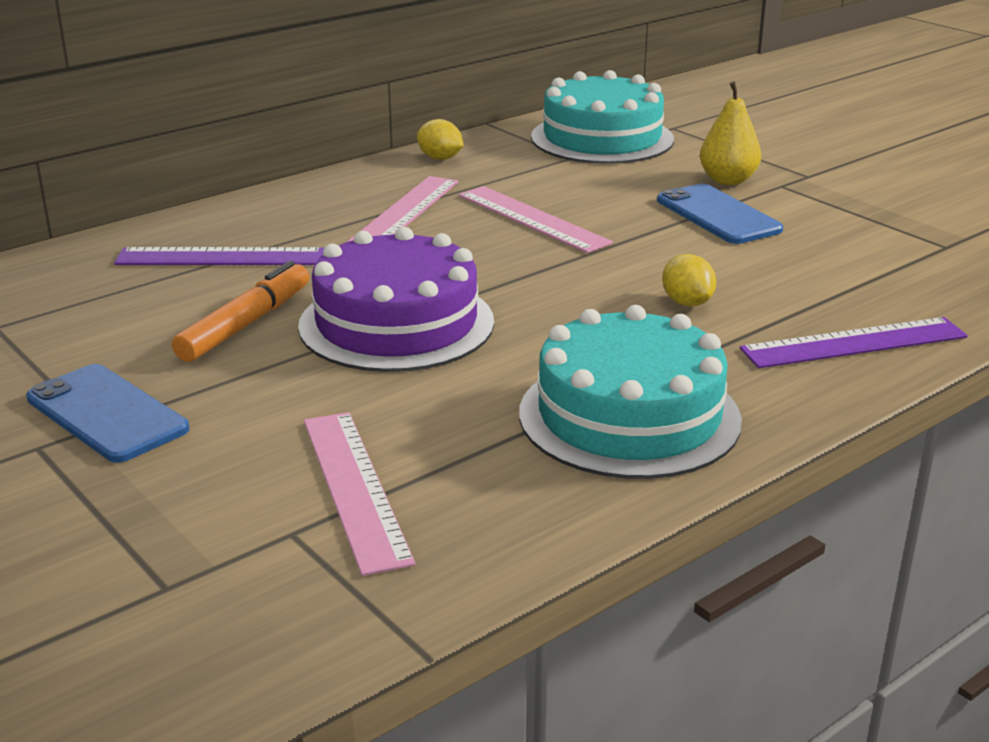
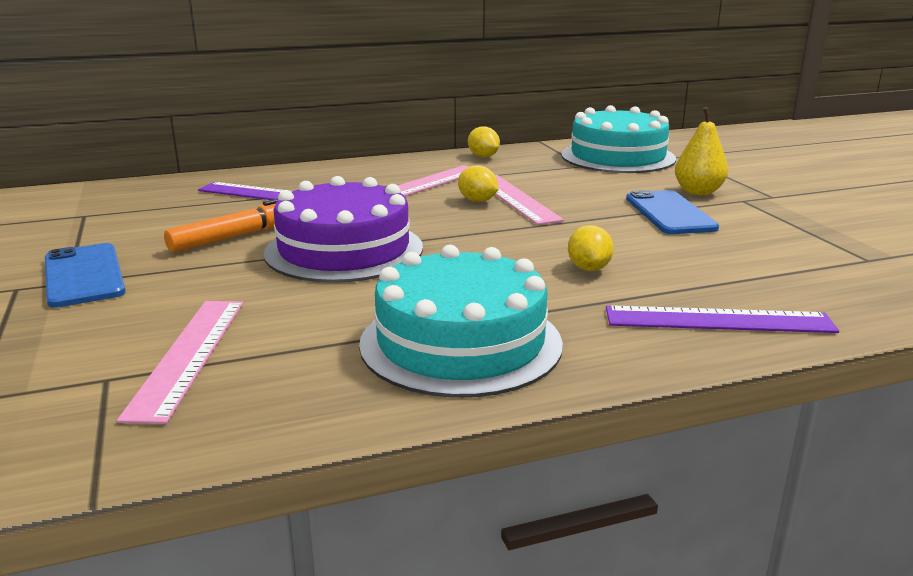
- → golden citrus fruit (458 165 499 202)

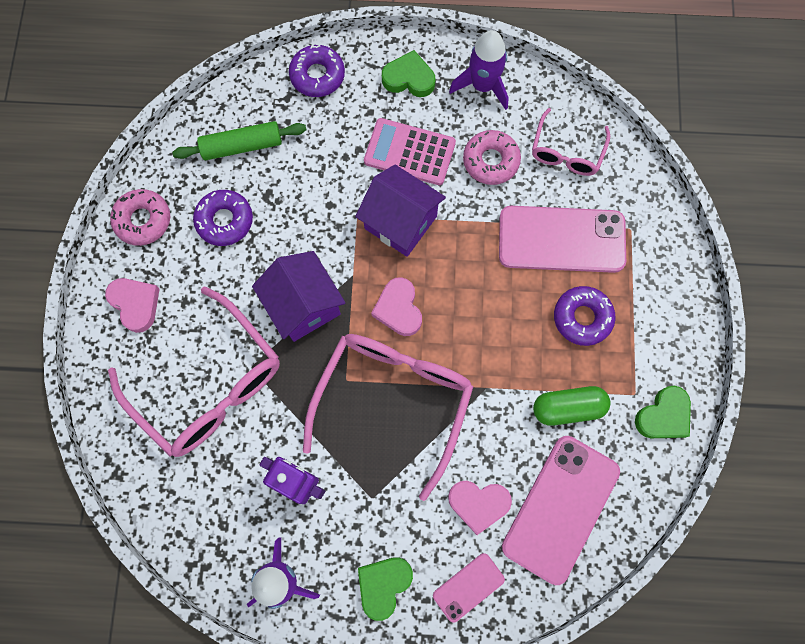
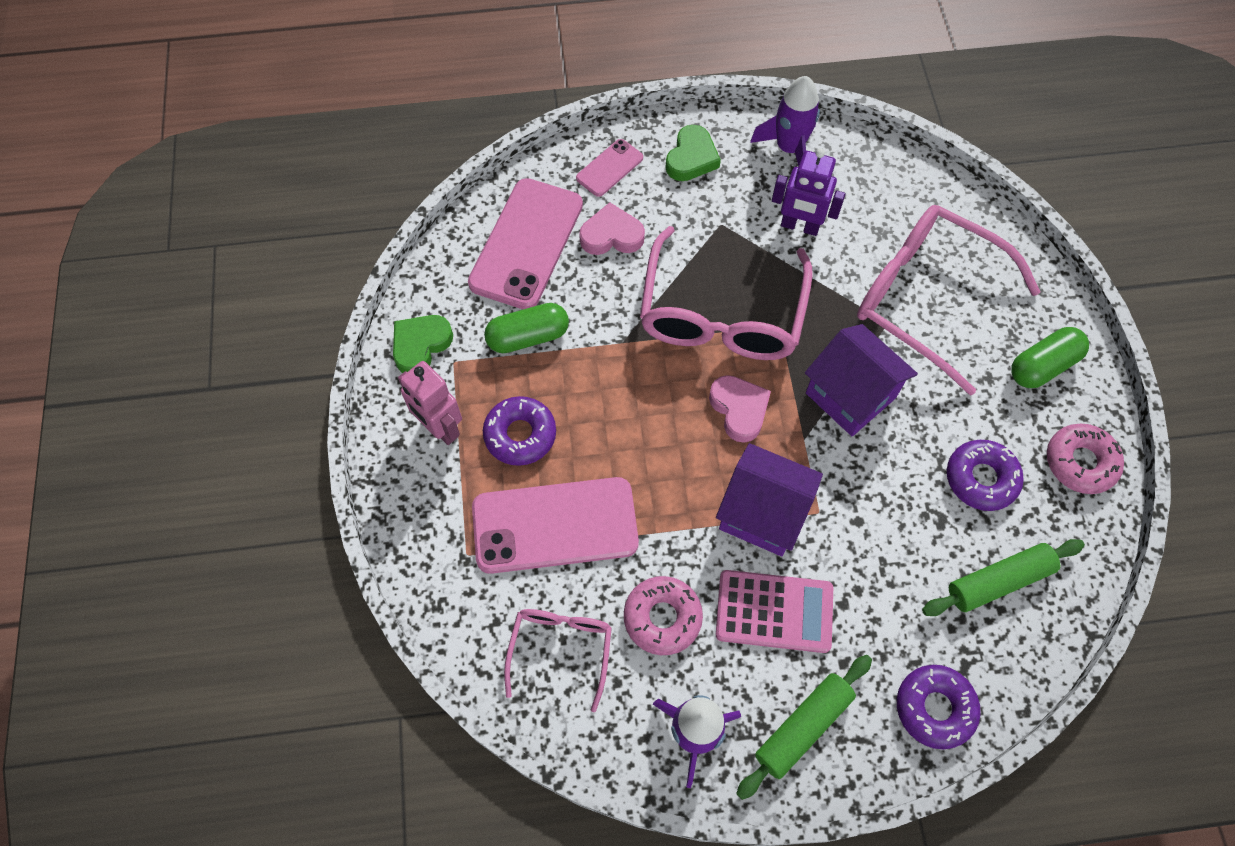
rosy love heart (105 278 160 333) → green pill (1011 327 1089 388)
green love heart (382 50 435 97) → green rolling pin (736 655 872 800)
- → rosy toy robot (398 361 462 445)

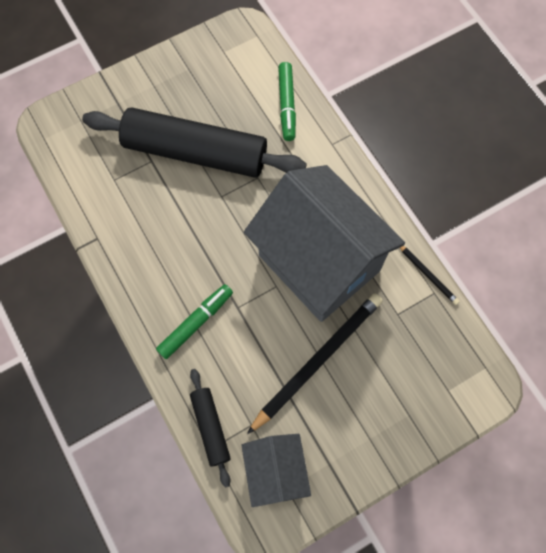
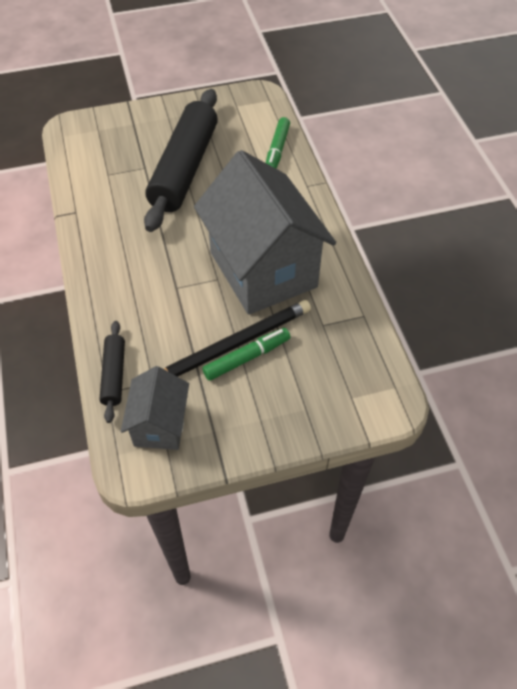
black rolling pin (82 107 307 178) → black rolling pin (144 89 218 232), 75 degrees clockwise
green marker (156 284 233 359) → green marker (202 328 290 381), moved
black wooden pencil (400 246 460 305) → -

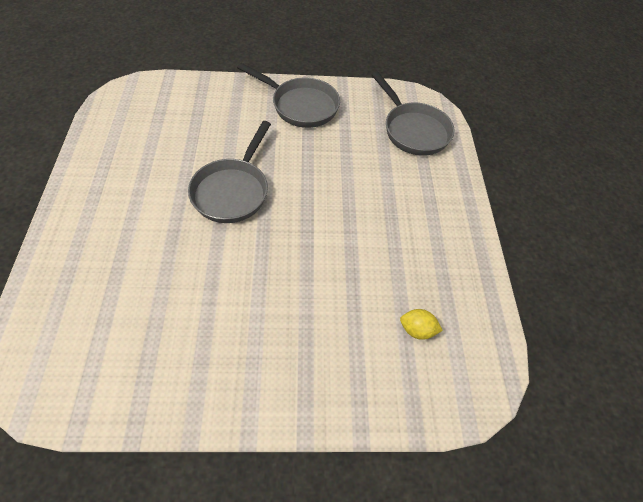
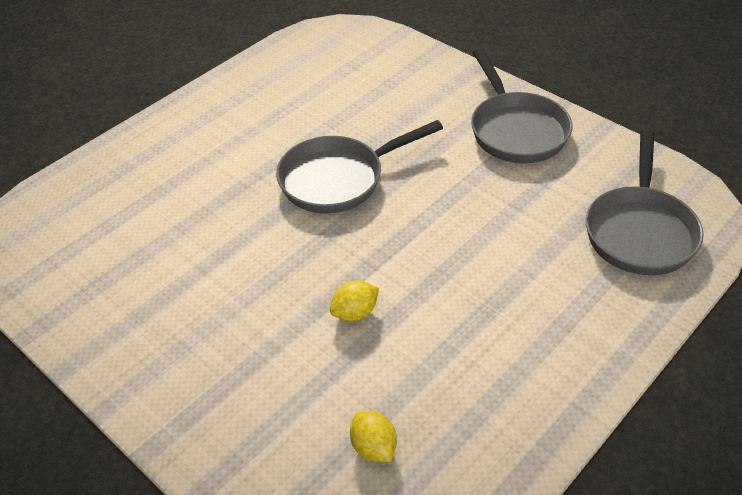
- → golden citrus fruit (330 281 379 321)

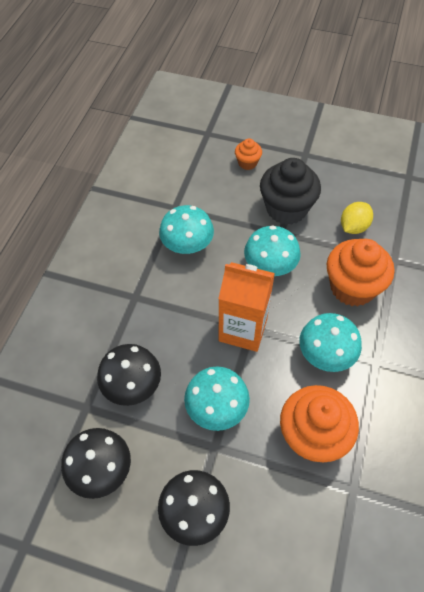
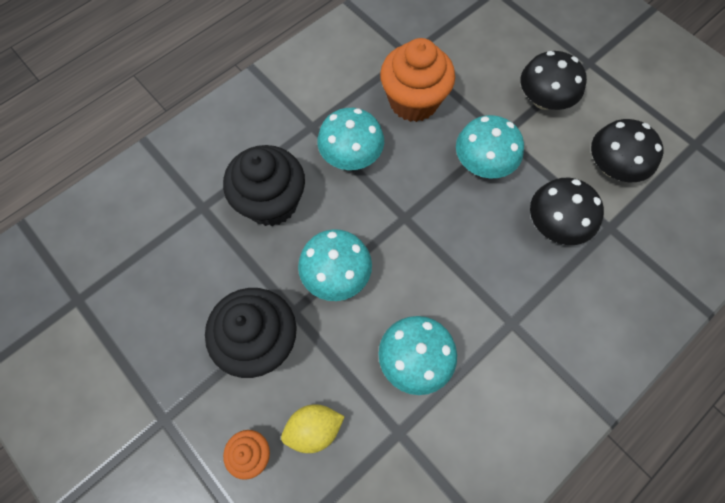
bright orange carton (218 262 275 352) → -
bright orange cupcake (327 239 394 306) → black cupcake (223 145 305 226)
golden citrus fruit (341 202 373 234) → golden citrus fruit (281 404 345 453), moved

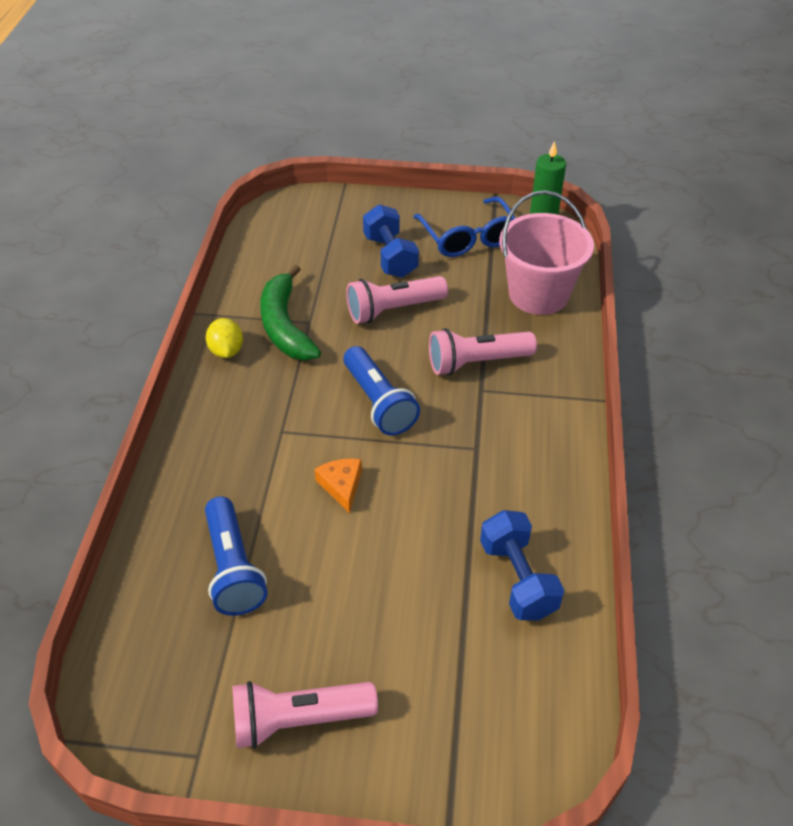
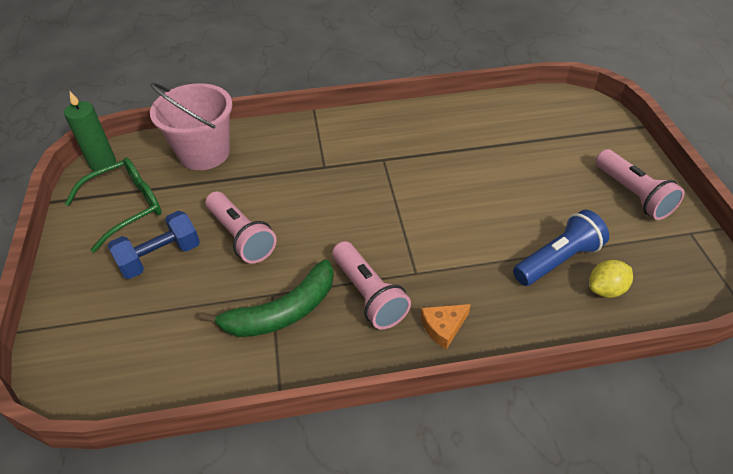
golden citrus fruit (206 318 243 358) → golden citrus fruit (589 260 633 298), moved
bright orange piece of cheese (314 458 362 513) → bright orange piece of cheese (421 304 471 350), moved
blue flashlight (343 346 420 436) → -
blue eyeglasses (413 197 515 257) → green eyeglasses (65 157 162 253)
rosy flashlight (429 328 537 375) → rosy flashlight (332 241 411 329), moved
blue dumbbell (480 510 564 620) → -

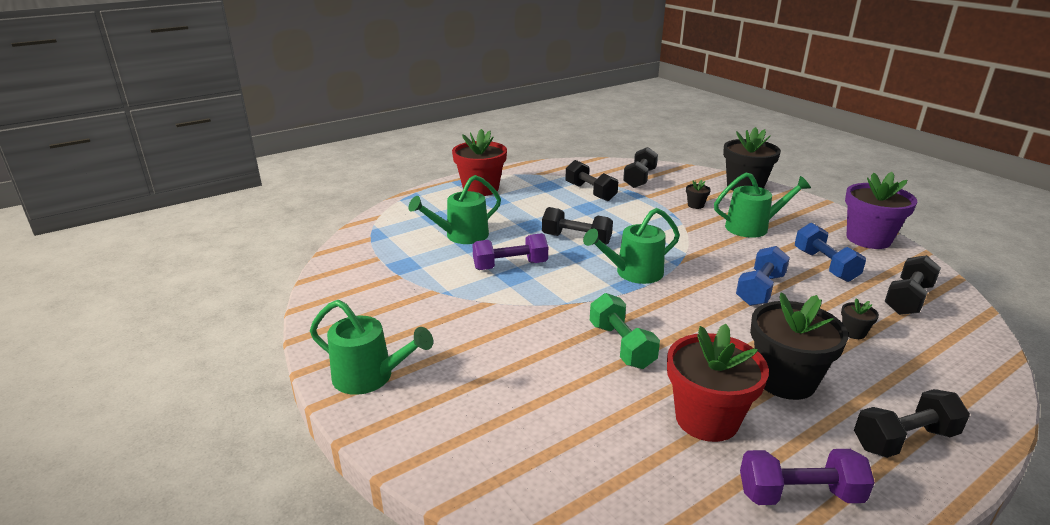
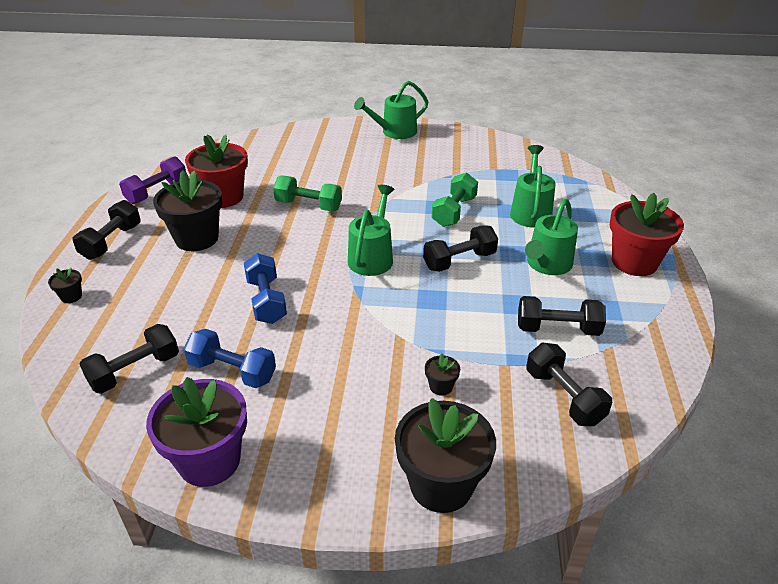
royal purple dumbbell (472 233 548 270) → green dumbbell (432 173 478 227)
green watering can (714 173 811 238) → green watering can (525 199 578 275), moved
black flower pot (841 298 879 339) → black flower pot (48 267 82 303), moved
black dumbbell (885 255 941 315) → black dumbbell (80 324 179 394), 60 degrees clockwise

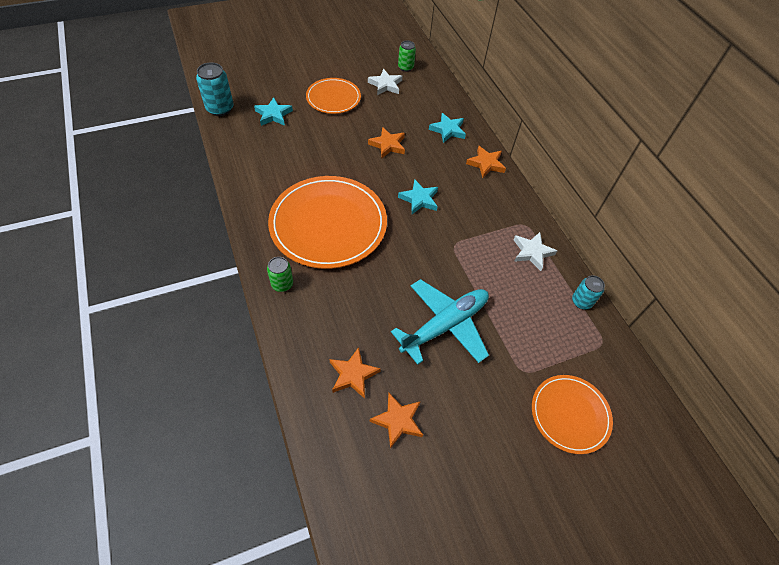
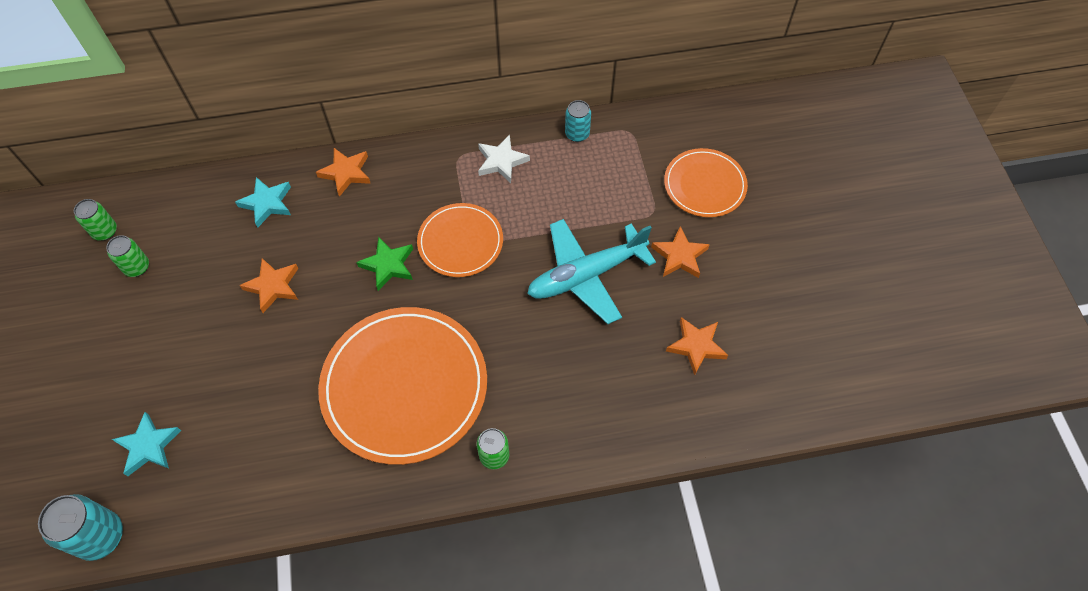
bright orange dinner plate (306 78 361 114) → bright orange dinner plate (417 203 503 277), moved
bright orange five-pointed star (330 347 381 399) → bright orange five-pointed star (651 226 710 278), moved
snow-white five-pointed star (368 69 402 95) → green soda can (106 235 149 277)
turquoise aeroplane (391 279 489 365) → turquoise aeroplane (527 219 656 324), 90 degrees counterclockwise
turquoise five-pointed star (398 179 438 214) → green five-pointed star (356 237 413 291)

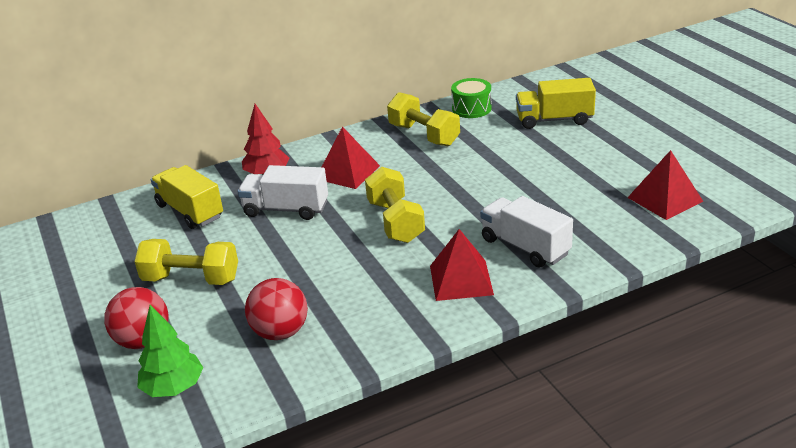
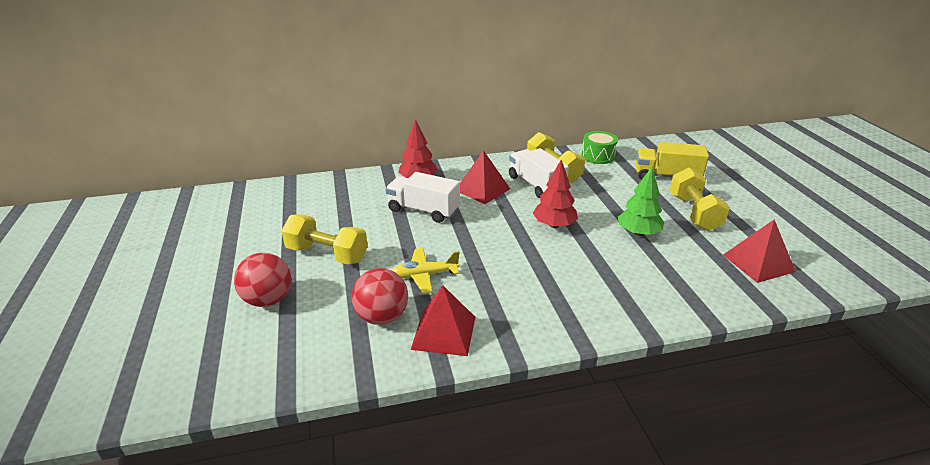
green fir tree (137 305 204 397) → green fir tree (617 167 664 236), moved
golden truck (151 165 223 229) → -
golden dumbbell (365 167 425 243) → golden dumbbell (670 167 730 231), moved
crimson pyramid shape (430 229 494 301) → crimson pyramid shape (411 286 475 356), moved
snow-white truck (480 196 573 268) → snow-white truck (509 148 569 198), moved
- → golden aeroplane (392 248 460 294)
- → crimson fir tree (533 160 578 228)

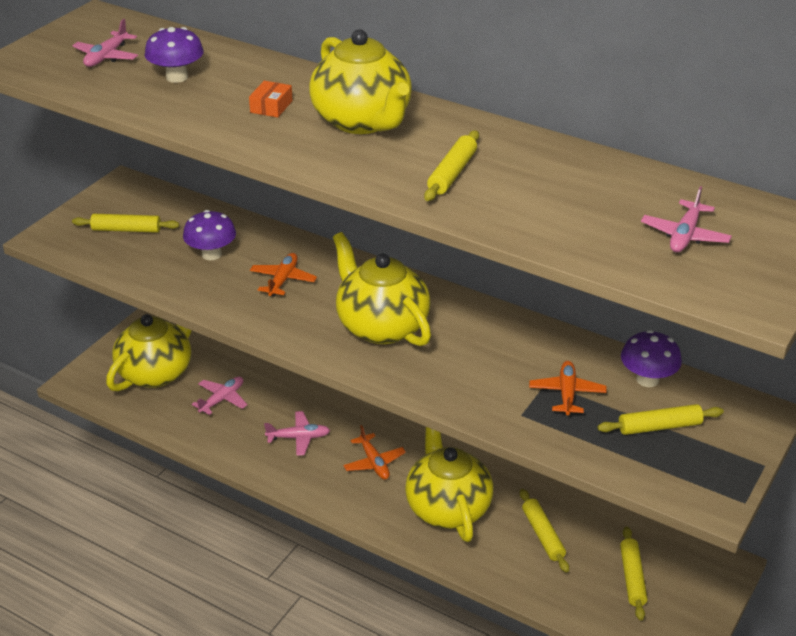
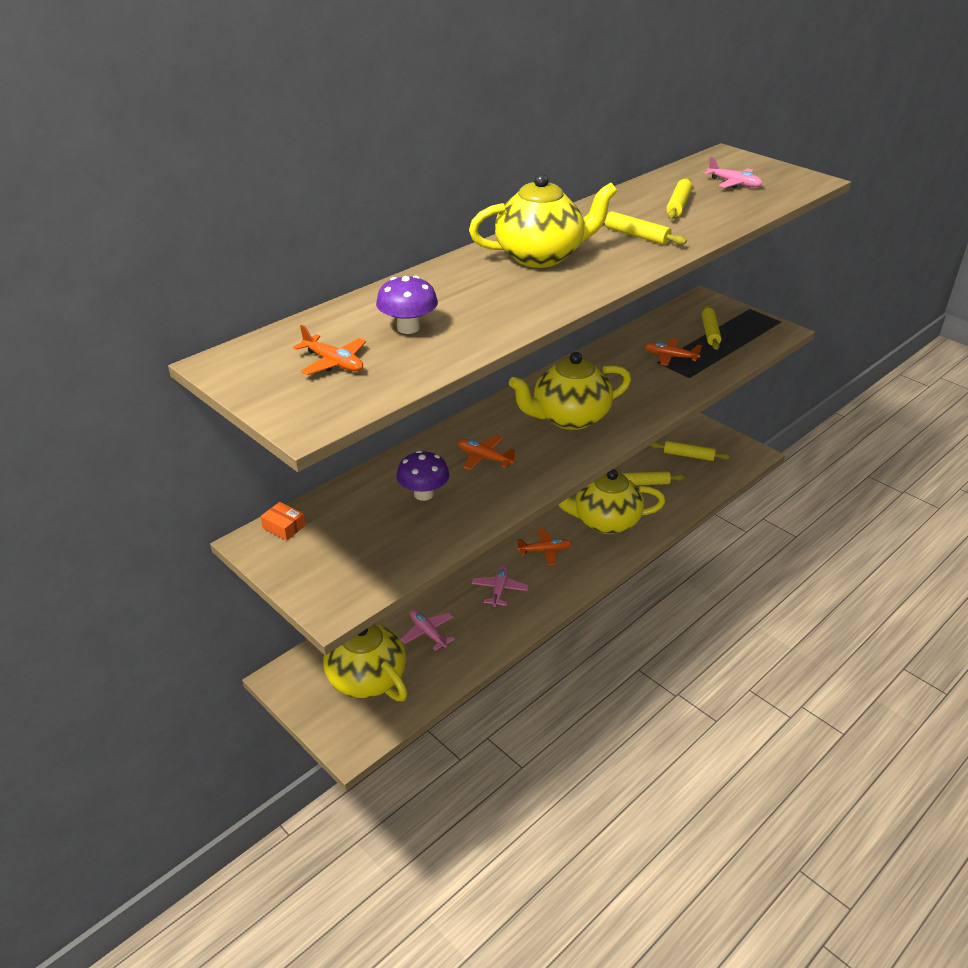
rosy aeroplane (72 19 138 67) → bright orange aeroplane (293 324 366 375)
golden rolling pin (72 214 179 233) → golden rolling pin (666 178 692 219), moved
bright orange box (249 81 293 118) → bright orange box (260 502 306 540), moved
royal purple mushroom (621 330 682 387) → -

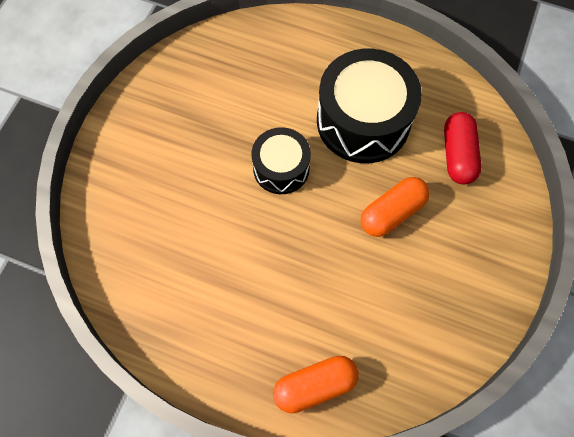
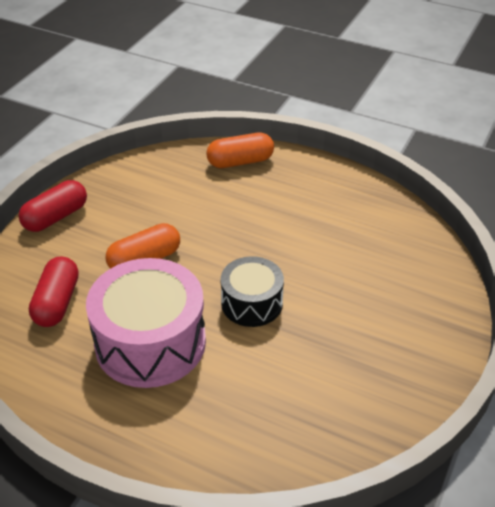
black toy drum (317 49 422 163) → rosy toy drum (86 258 206 388)
- → crimson pill (18 180 87 232)

